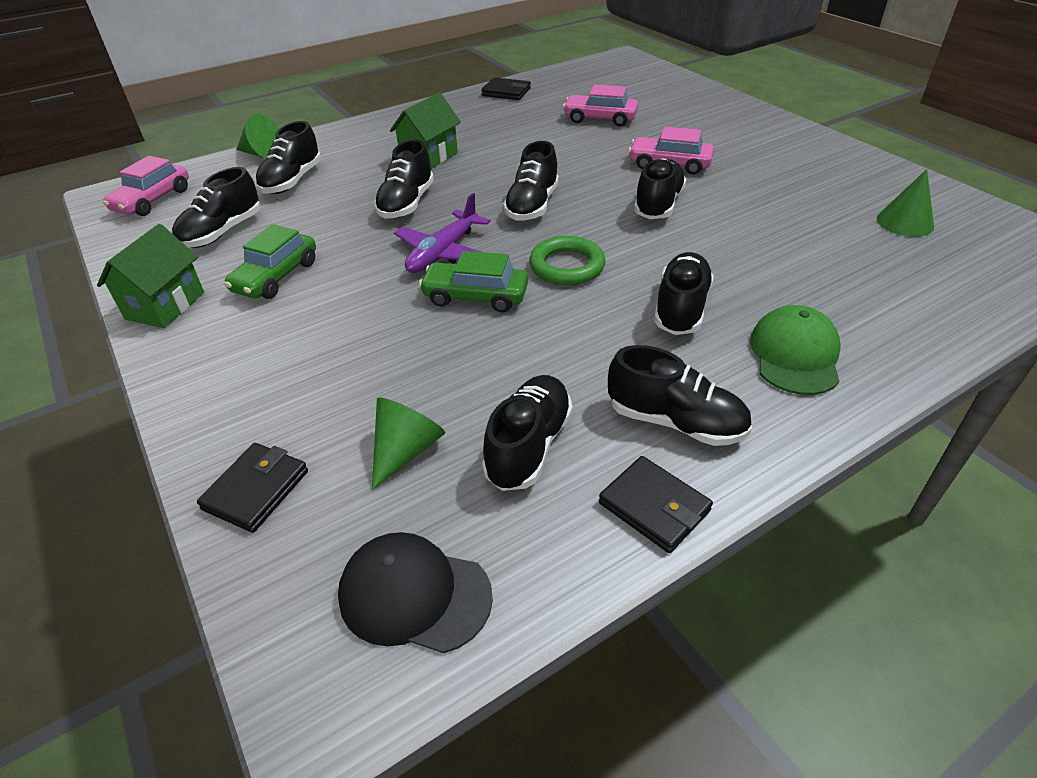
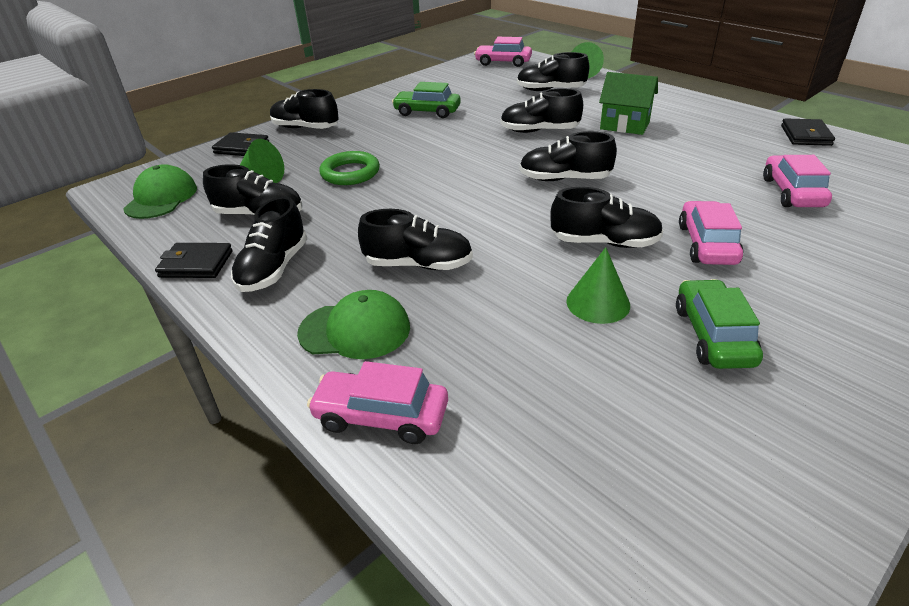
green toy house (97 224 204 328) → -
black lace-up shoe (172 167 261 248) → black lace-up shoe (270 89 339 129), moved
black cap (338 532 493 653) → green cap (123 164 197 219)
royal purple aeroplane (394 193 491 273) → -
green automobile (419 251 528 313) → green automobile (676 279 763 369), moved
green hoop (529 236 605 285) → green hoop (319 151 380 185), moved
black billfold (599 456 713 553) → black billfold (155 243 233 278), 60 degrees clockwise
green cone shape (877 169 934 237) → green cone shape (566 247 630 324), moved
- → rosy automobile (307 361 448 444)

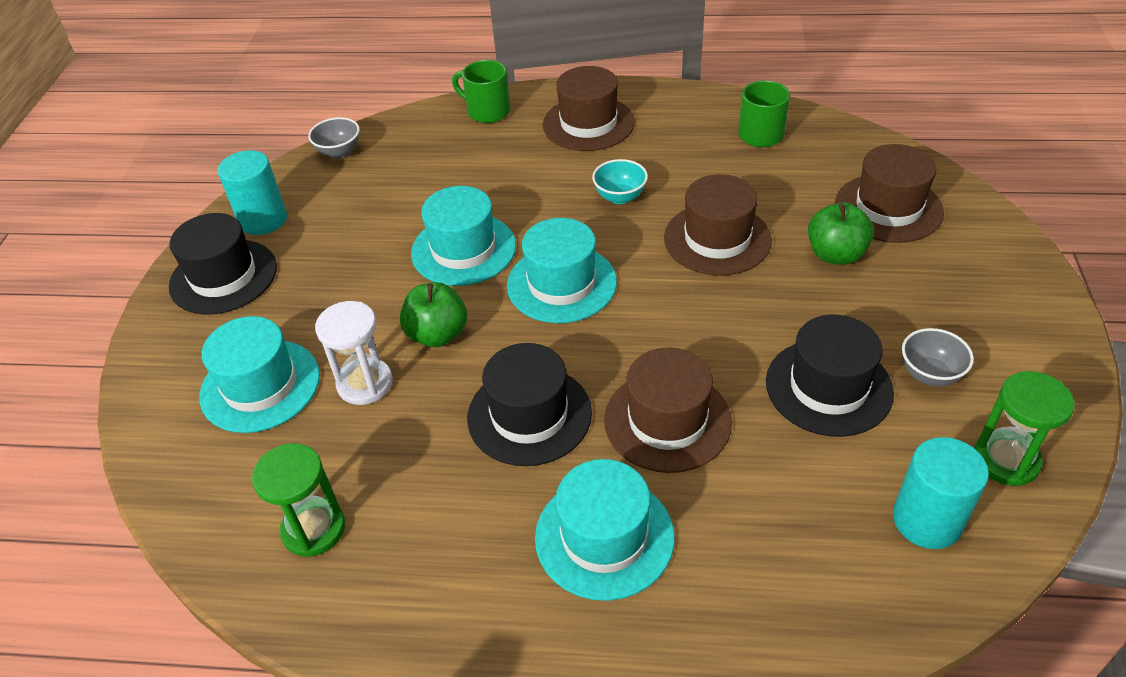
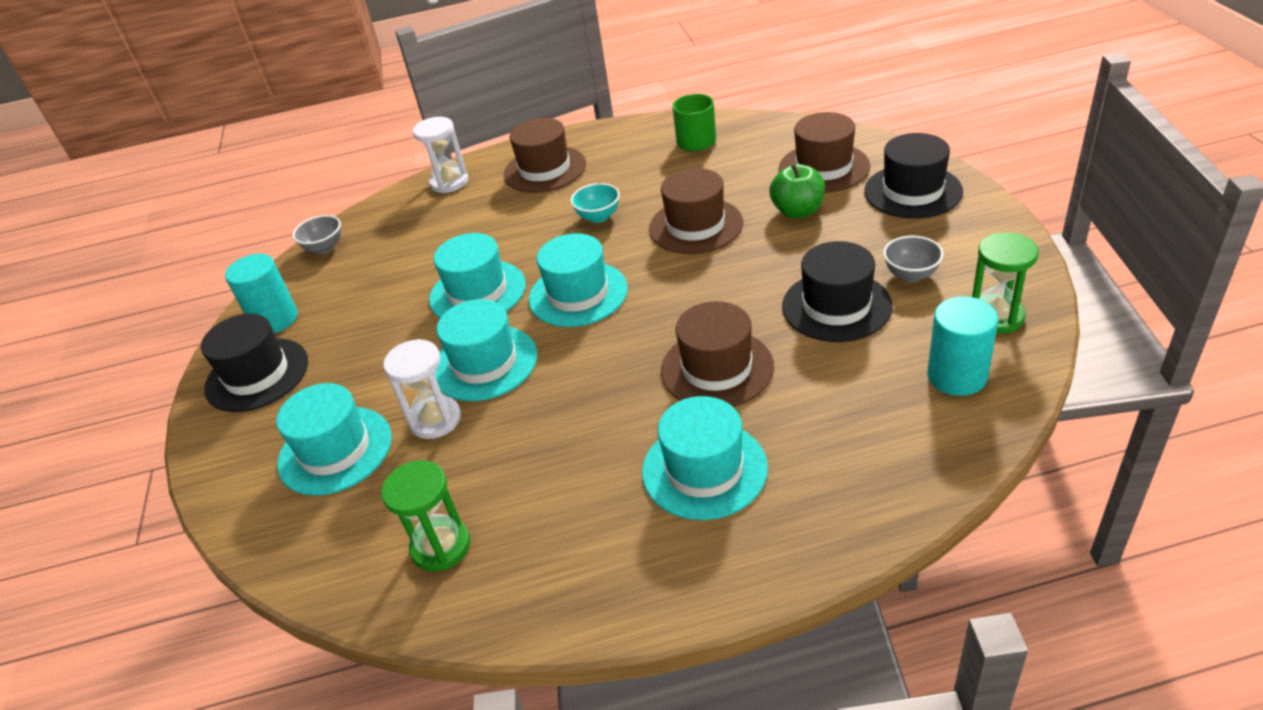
green apple (400 282 467 347) → turquoise hat (435 299 537 401)
green mug (452 60 511 123) → snow-white hourglass (413 117 468 193)
black hat (467 343 592 466) → black hat (864 133 963 219), moved

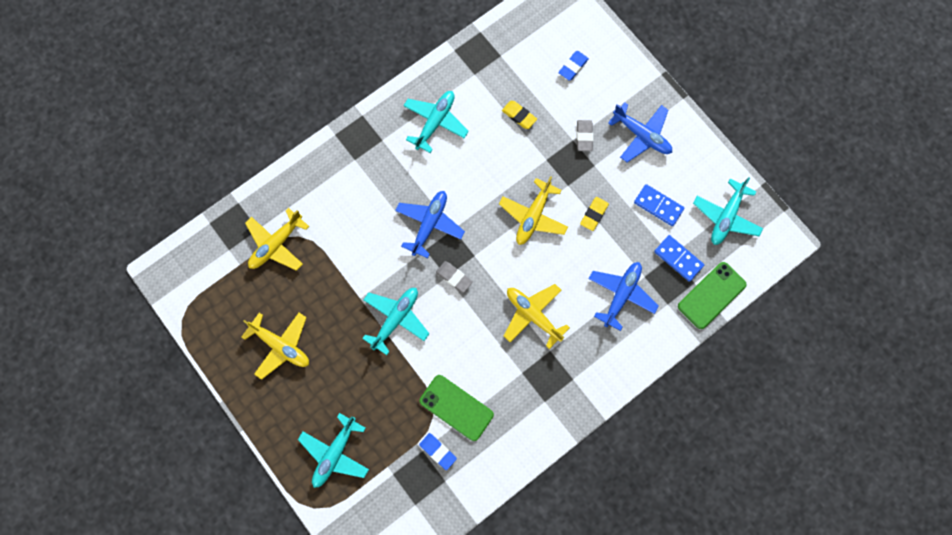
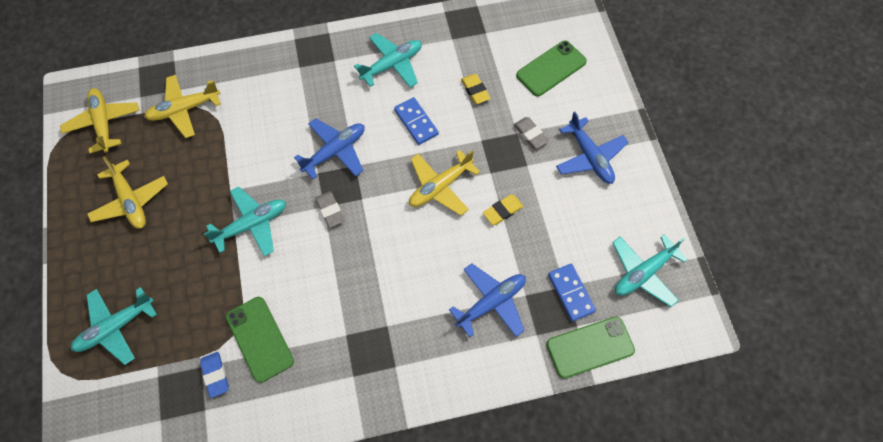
golden aeroplane (504 284 570 349) → golden aeroplane (60 88 139 153), moved
blue pencil eraser (558 51 589 81) → green mobile phone (516 40 587 97)
grey pencil eraser (577 120 593 151) → grey pencil eraser (513 117 549 149), 60 degrees counterclockwise
blue domino tile (634 184 684 226) → blue domino tile (394 97 439 145), moved

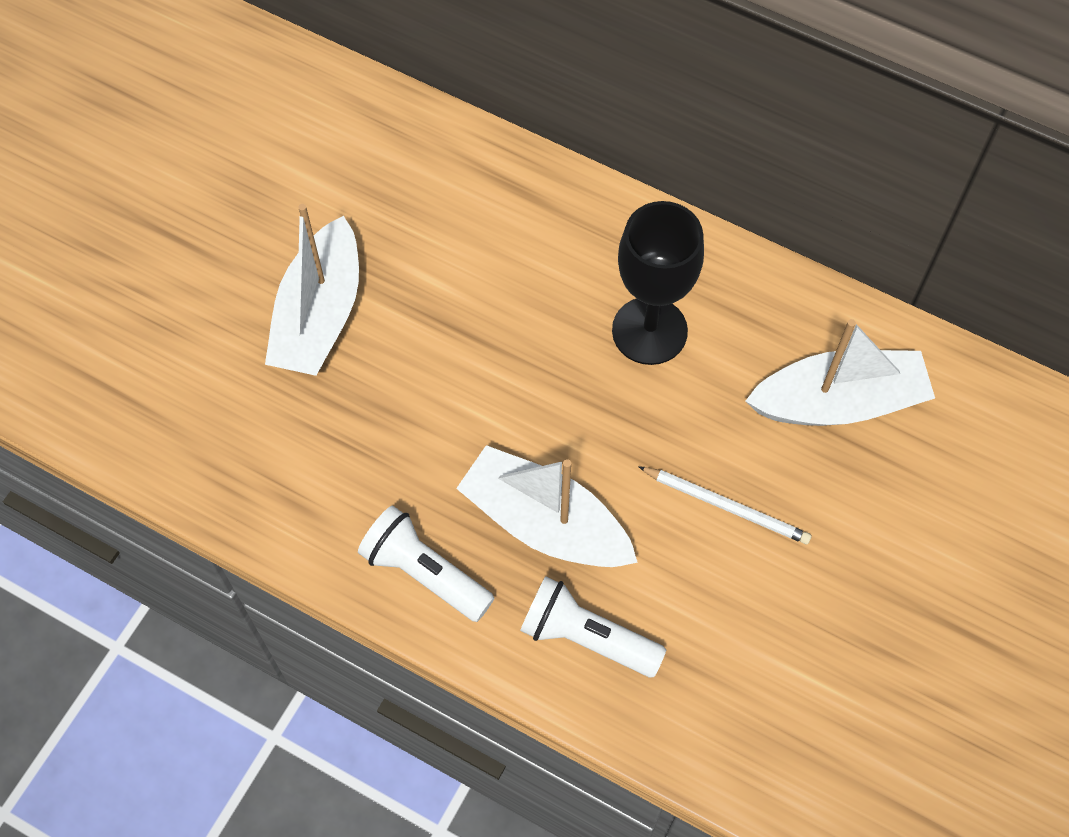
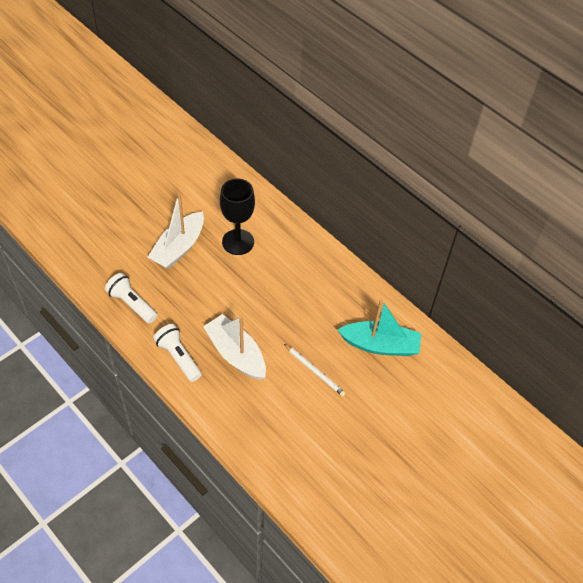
snow-white flashlight (520 576 666 677) → snow-white flashlight (105 273 157 323), moved
black wine glass (612 201 704 365) → black wine glass (220 179 255 255), moved
snow-white sailboat (746 319 935 426) → turquoise sailboat (338 299 421 356)

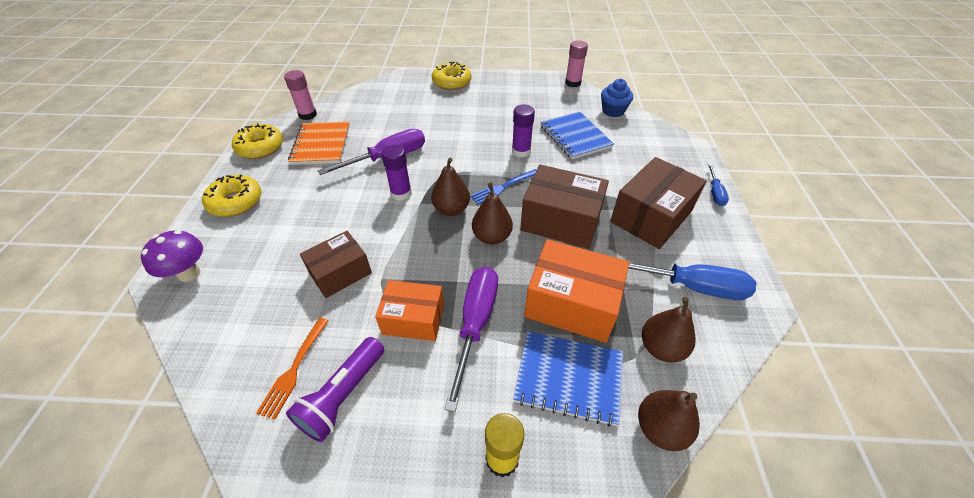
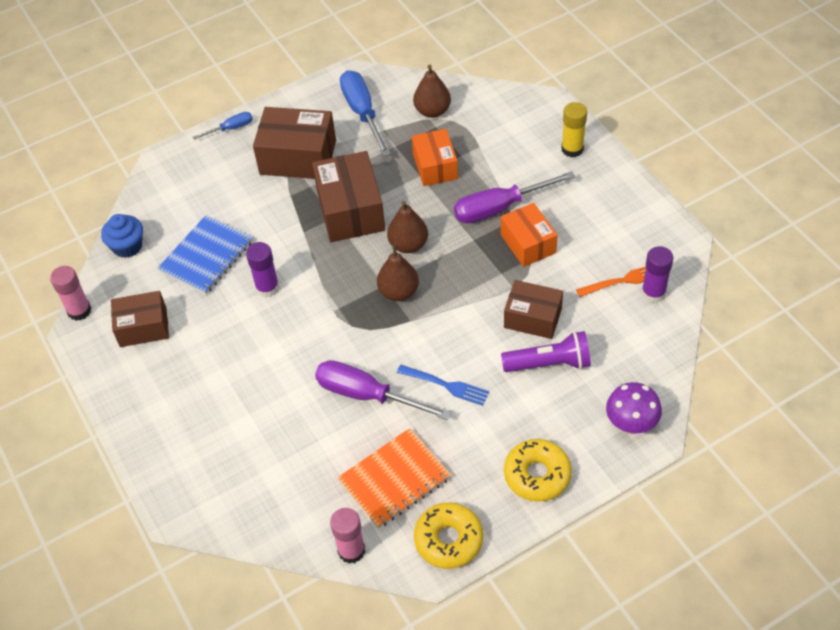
royal purple flashlight (286 337 384 442) → royal purple flashlight (501 331 591 372), moved
royal purple glue stick (381 145 412 201) → royal purple glue stick (641 246 673 303), moved
golden doughnut (432 61 472 90) → -
blue table fork (470 169 536 204) → blue table fork (397 365 489 406), moved
blue exercise book (513 331 623 427) → -
bright orange box (524 239 629 343) → bright orange box (412 129 458 186), x0.65
dark brown pear fruit (638 390 700 451) → -
- → dark brown box (111 291 169 347)

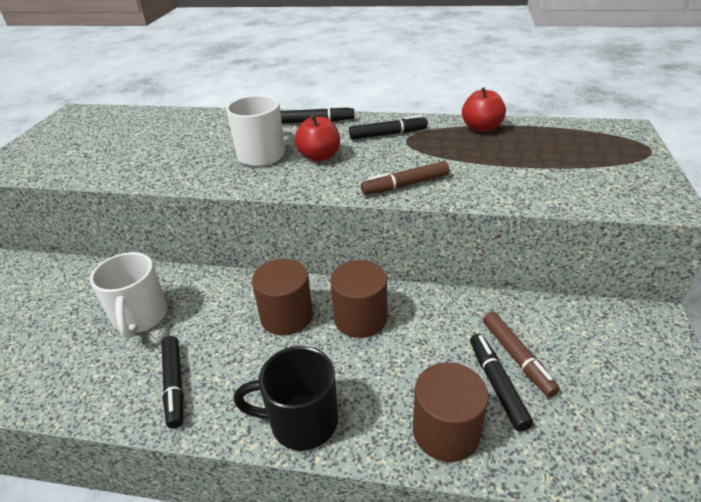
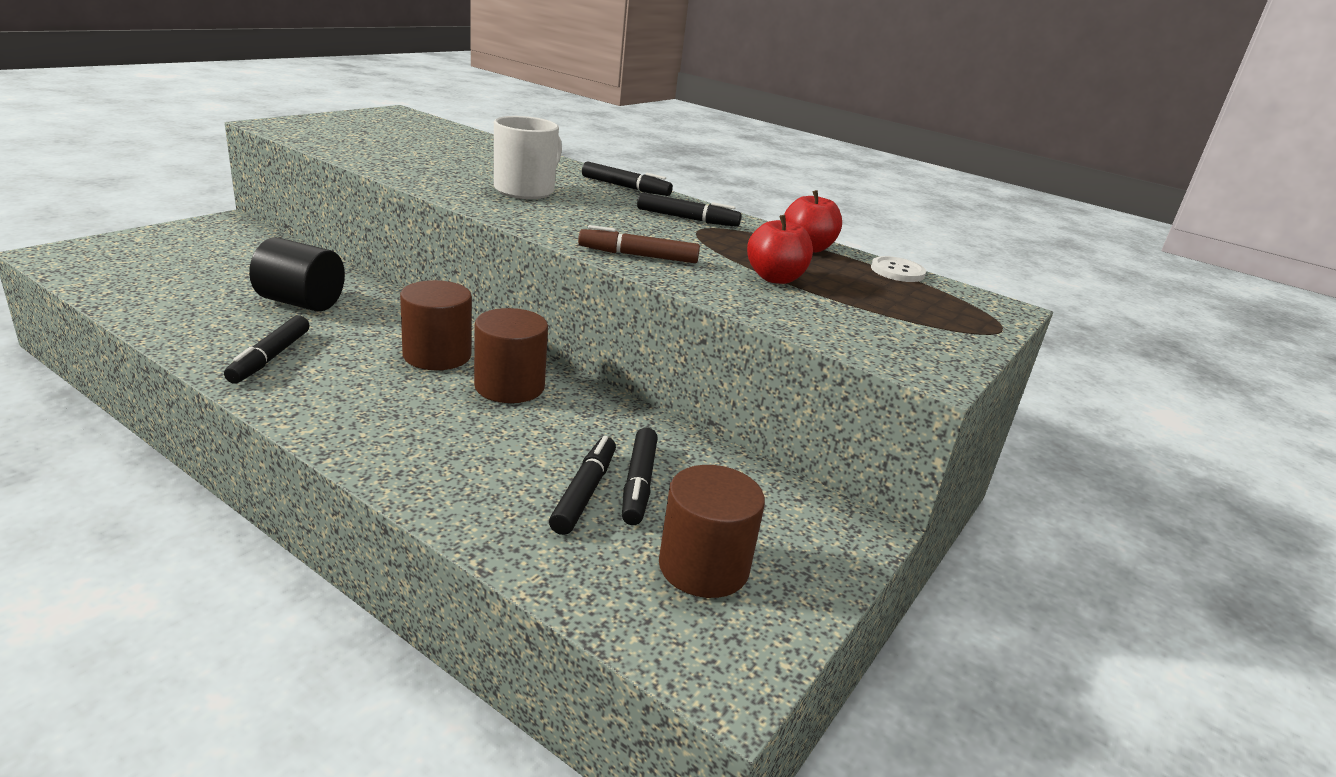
snow-white mug (90 252 167 338) → black cylinder shape (249 237 345 312)
black mug (234 346 338 451) → -
crimson apple (295 115 340 162) → crimson apple (747 215 813 284), moved
dark brown cylinder shape (413 362 489 462) → dark brown cylinder shape (659 465 765 598), moved
dark brown marker (483 311 560 397) → black marker (622 427 658 525)
- → snow-white sewing button (871 256 926 282)

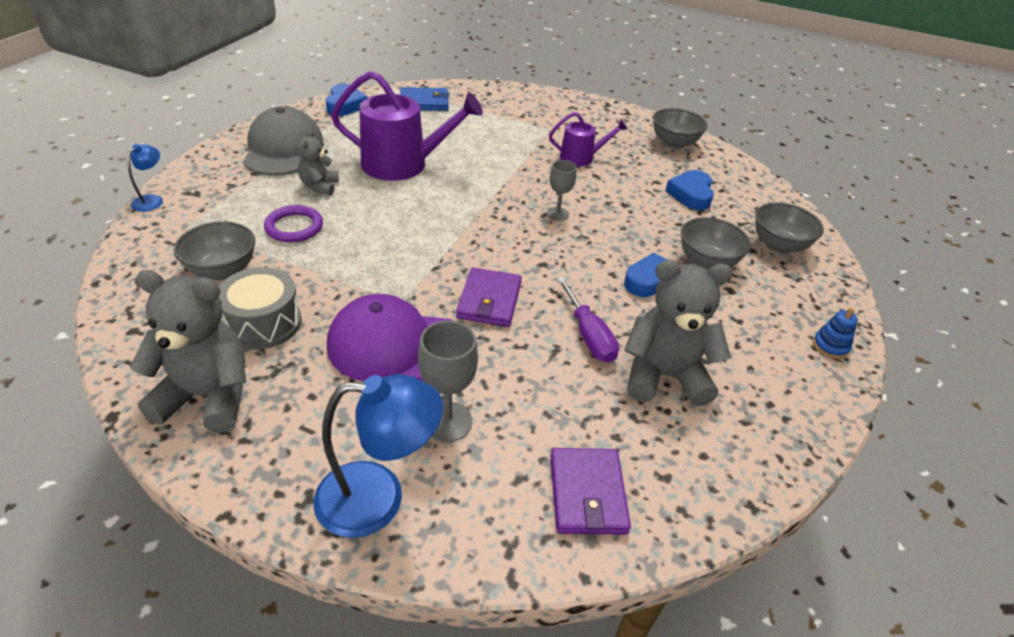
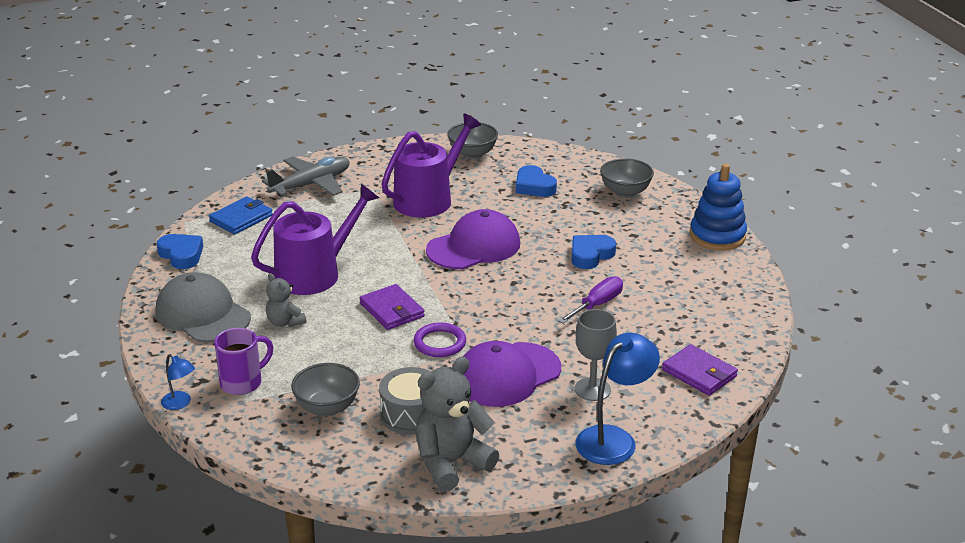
blue reading lamp (127 144 163 212) → blue reading lamp (161 354 195 410), 150 degrees clockwise
royal purple hoop (264 205 323 242) → royal purple hoop (414 322 466 357), moved
royal purple billfold (456 267 522 327) → royal purple billfold (360 284 425 330), moved
grey wine glass (546 160 576 221) → royal purple cap (426 209 520 269)
royal purple watering can (549 112 628 167) → royal purple watering can (381 114 481 218), x1.82
royal purple flat screwdriver (557 277 619 363) → royal purple flat screwdriver (558 276 623 324), 75 degrees counterclockwise
grey stuffed bear (624 260 733 406) → -
grey bowl (681 217 751 271) → -
blue stacking toy (813 308 858 359) → blue stacking toy (690 164 747 250), x2.17
- → royal purple mug (214 328 273 395)
- → grey aeroplane (262 157 350 197)

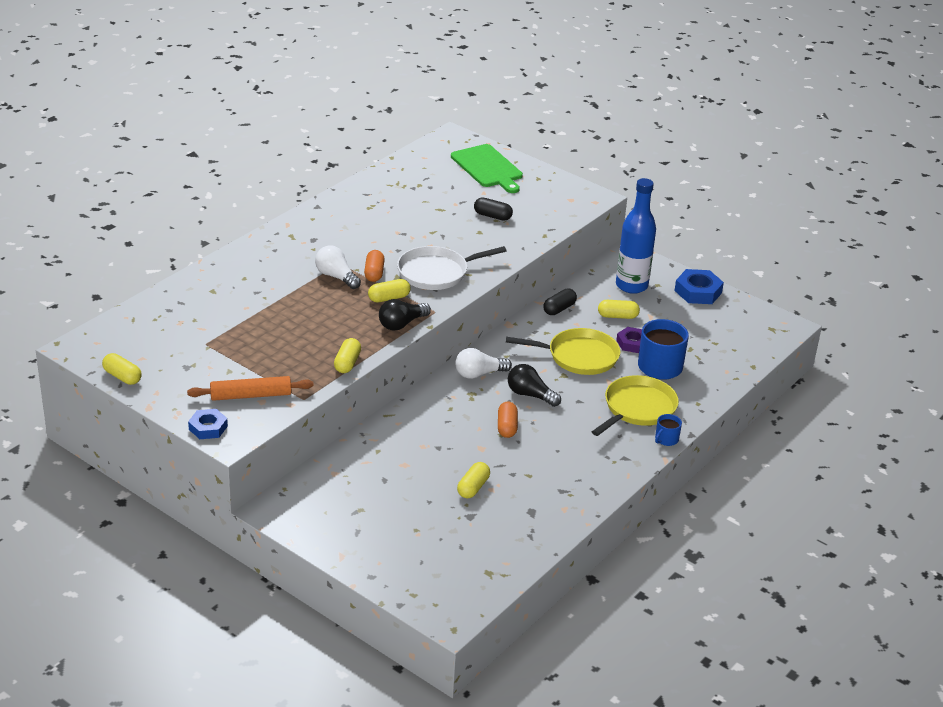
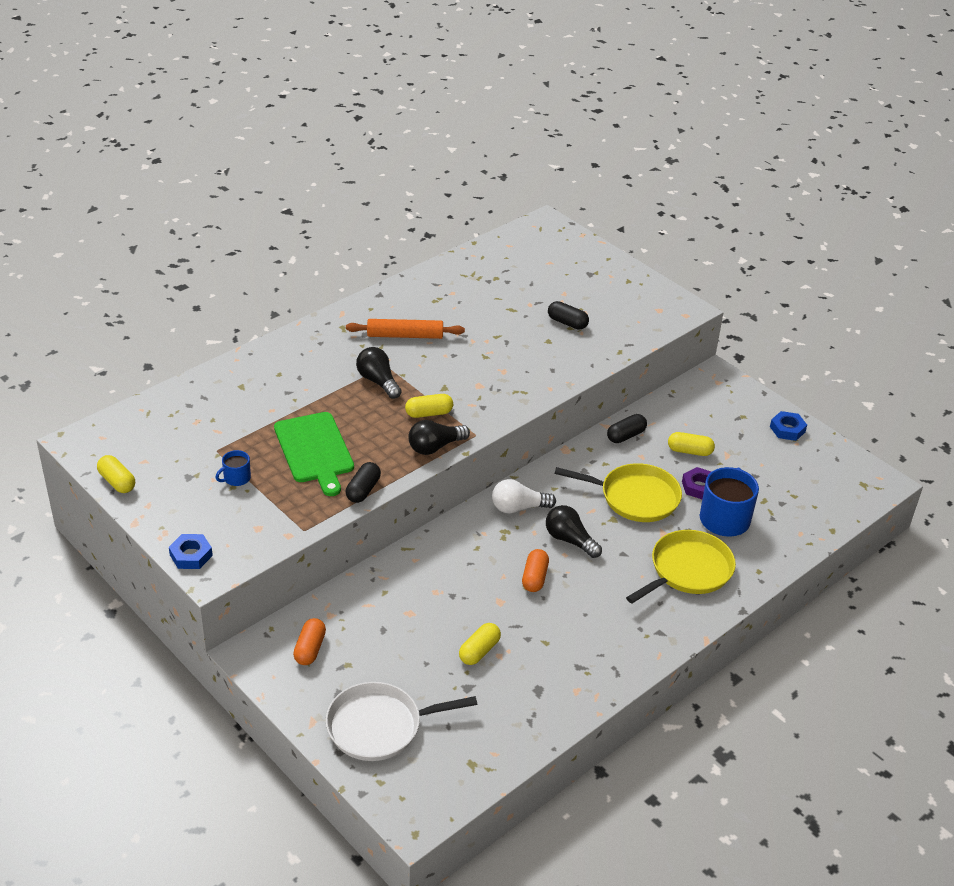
bright orange rolling pin (187 376 314 401) → bright orange rolling pin (346 319 465 339), moved
snow-white bulb (315 246 361 289) → black bulb (356 347 402 399)
golden pill (334 338 361 373) → black pill (346 462 381 503)
bright orange pill (364 250 385 282) → bright orange pill (293 618 326 665), moved
snow-white skillet (397 246 506 290) → snow-white skillet (326 682 477 761), moved
green chopping board (451 144 523 193) → green chopping board (274 412 354 496), moved
blue drink bottle (616 178 656 294) → -
blue mug (655 414 682 446) → blue mug (215 450 251 486), moved
blue hex nut (674 269 724 304) → blue hex nut (770 411 807 441), x0.66

